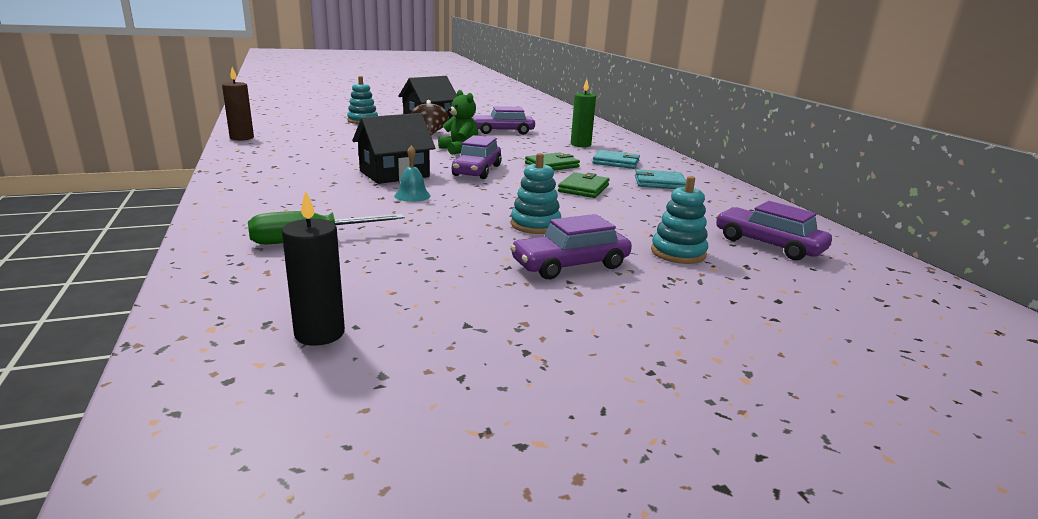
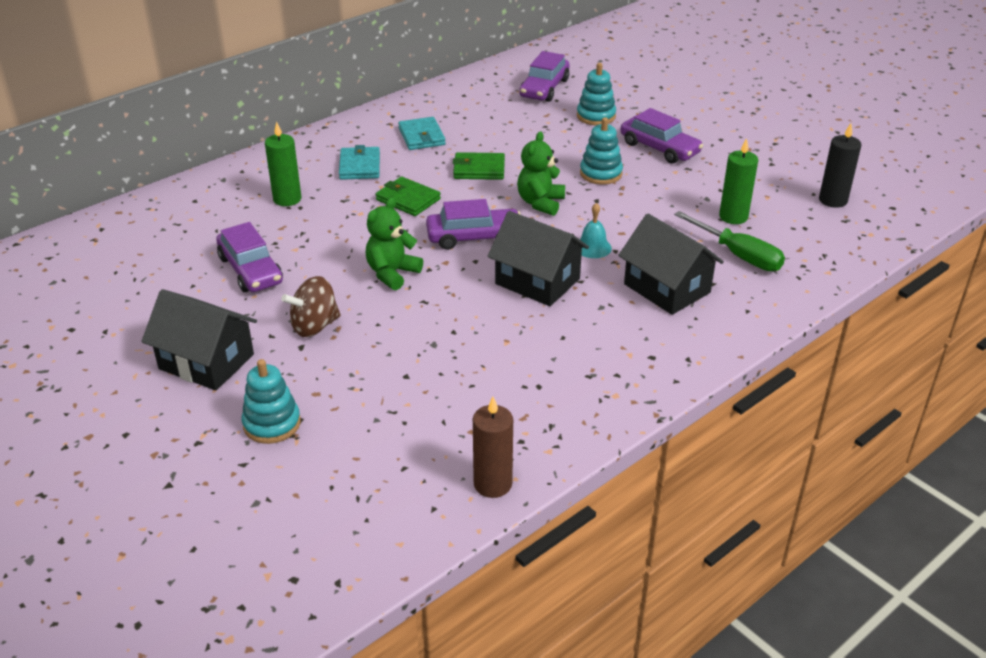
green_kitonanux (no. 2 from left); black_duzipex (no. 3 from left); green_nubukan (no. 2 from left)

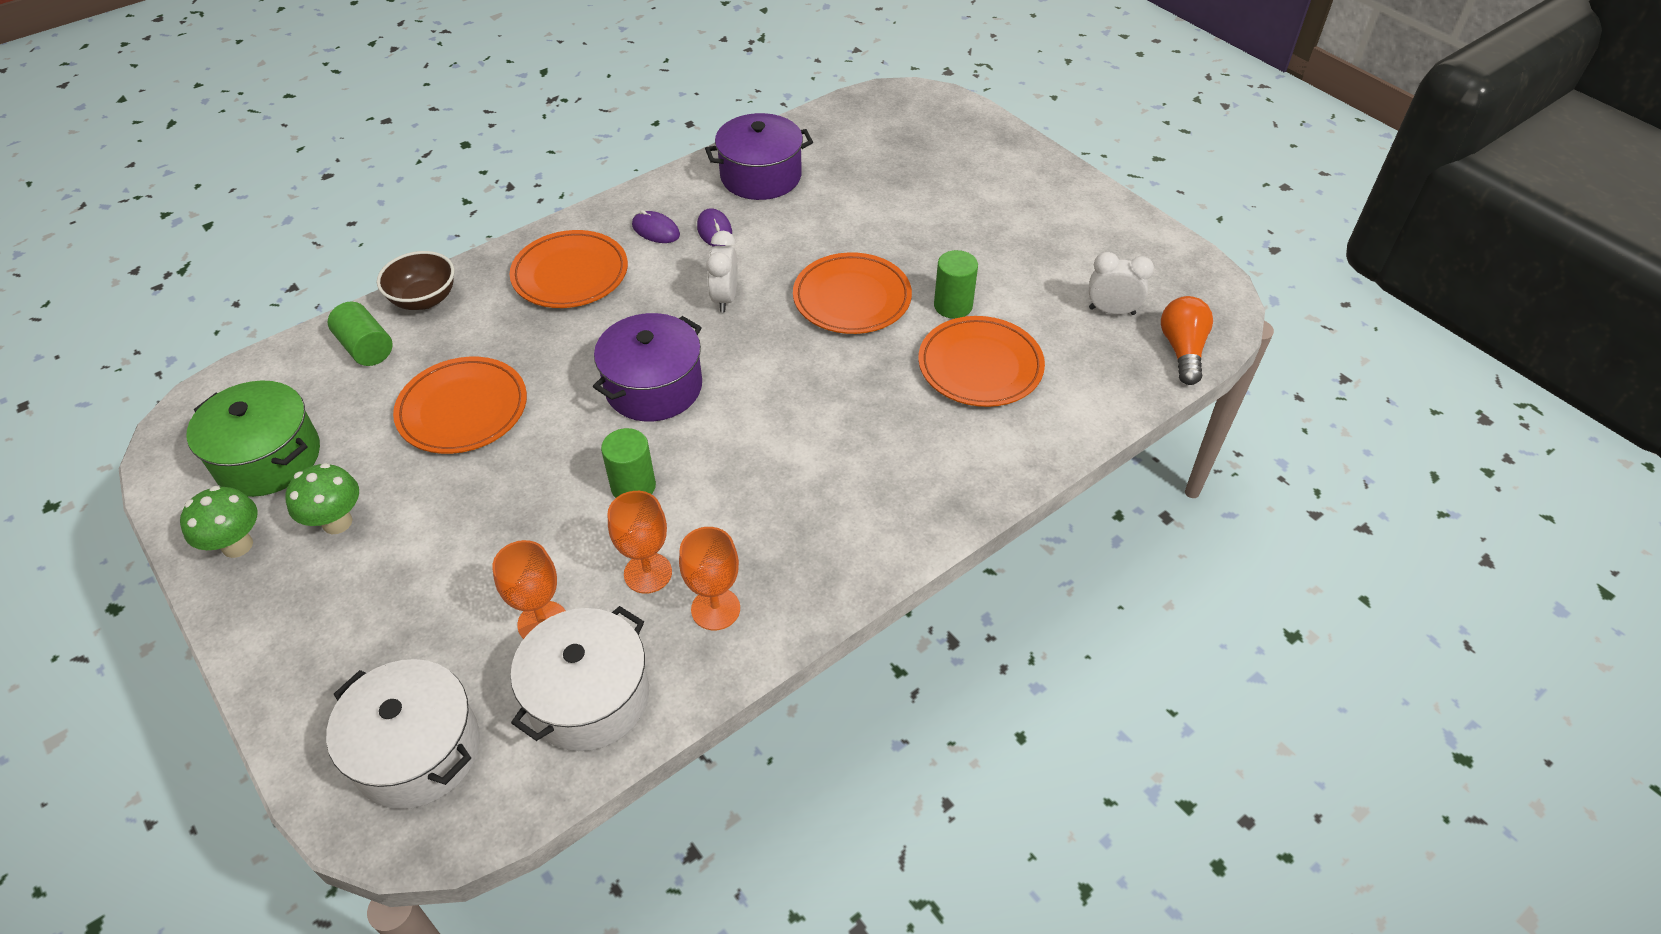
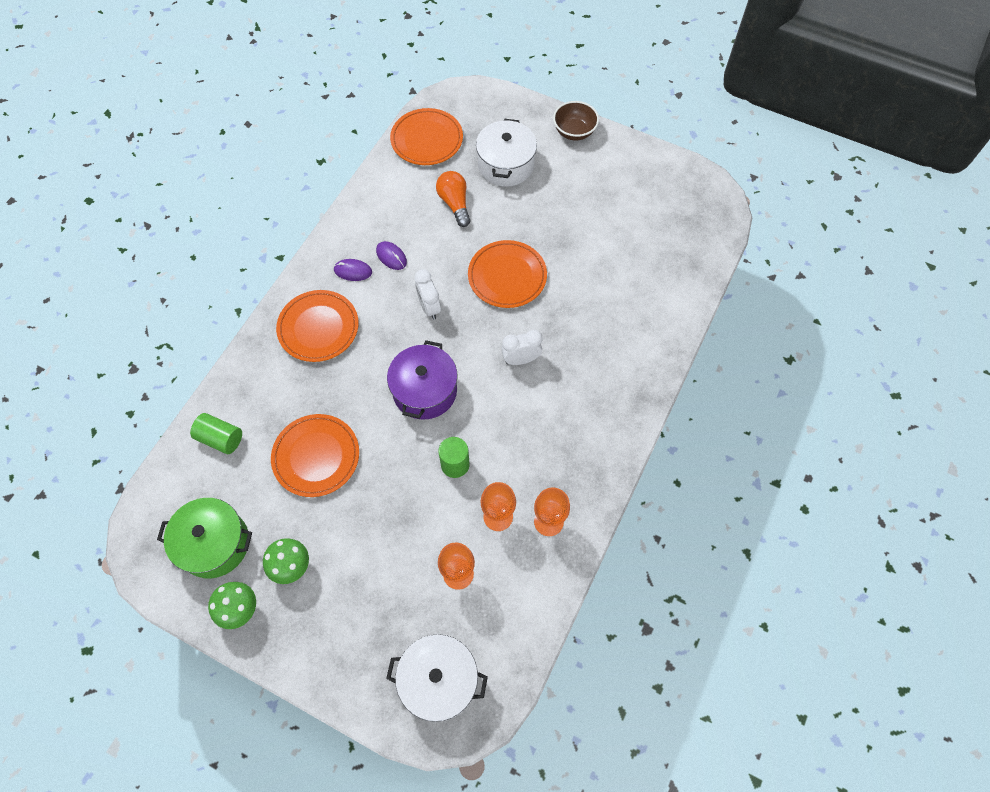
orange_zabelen (no. 3 from left); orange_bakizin; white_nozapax (no. 2 from left); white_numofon (no. 2 from left); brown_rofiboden; purple_nozapax (no. 2 from left in the first image); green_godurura (no. 3 from left in the first image)

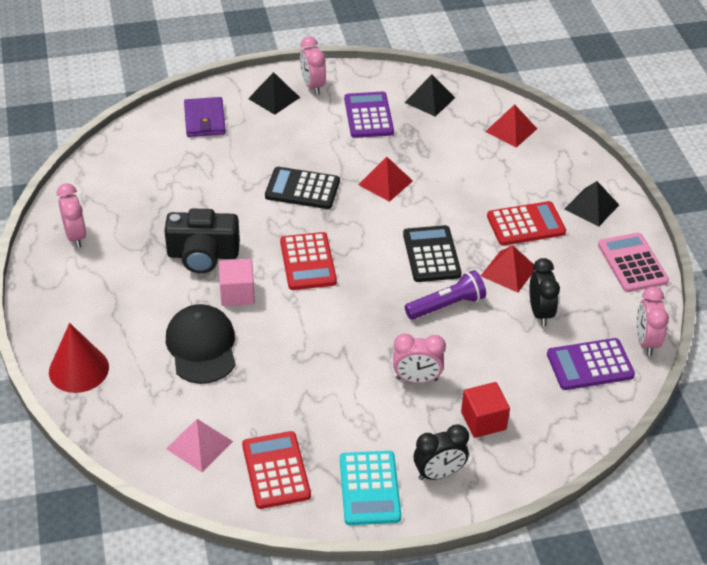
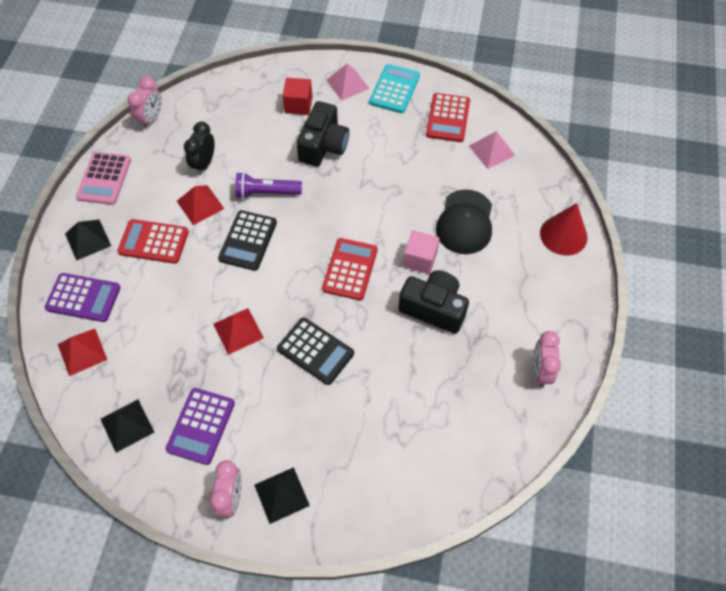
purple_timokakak (no. 1 from left); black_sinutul (no. 1 from left); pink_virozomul (no. 1 from left); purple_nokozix

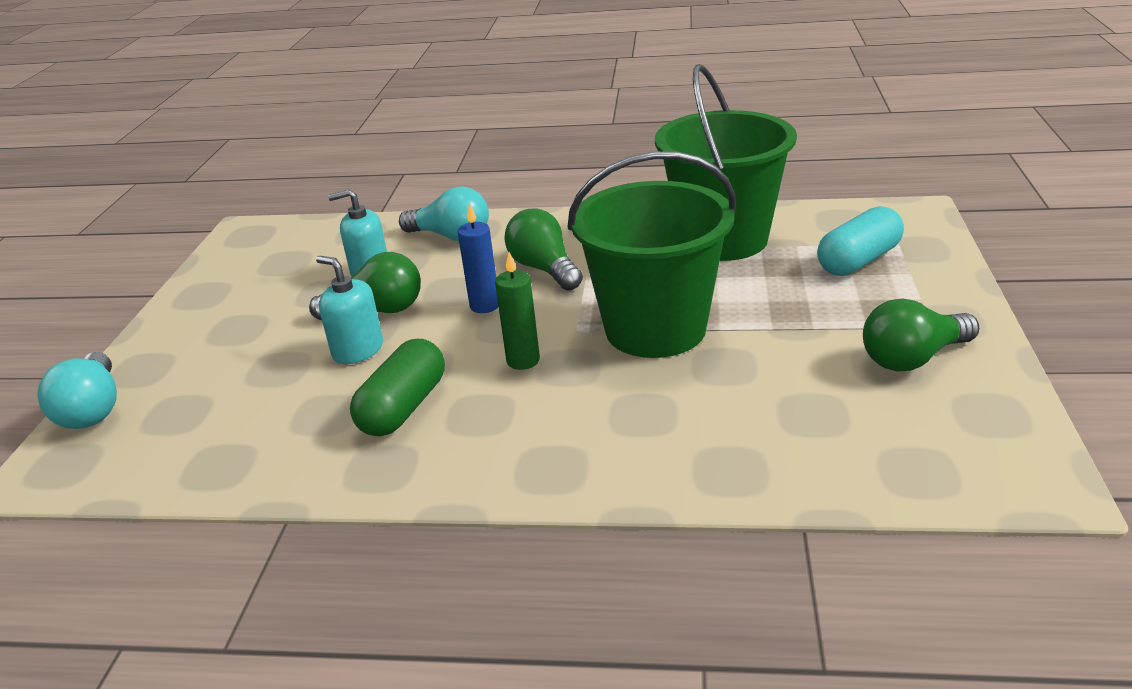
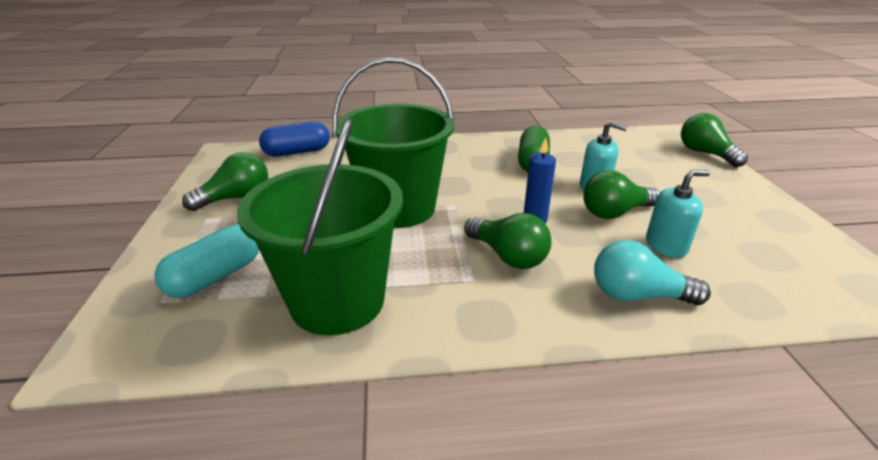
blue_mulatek; green_bakizin (no. 4 from left); green_nubukan

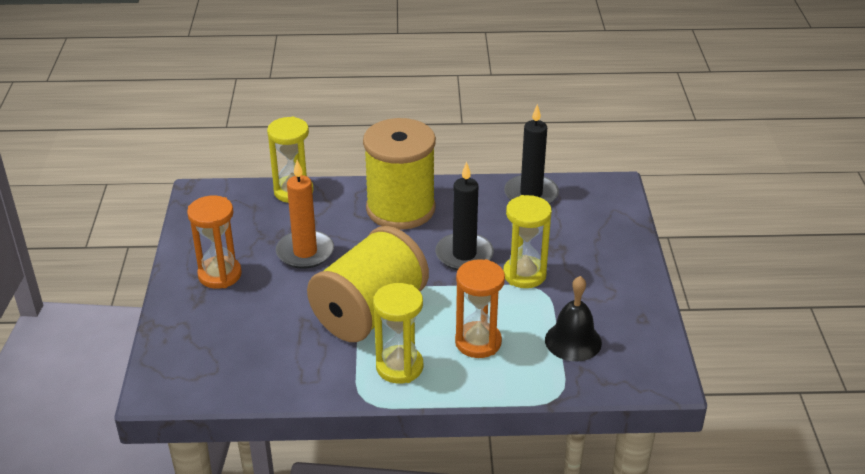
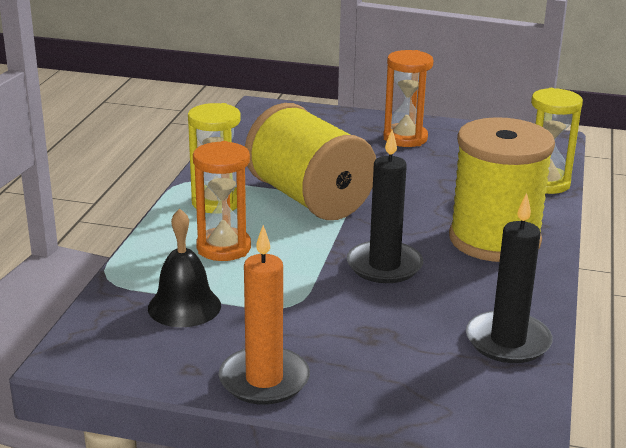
orange_nubukan; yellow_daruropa (no. 3 from left in the first image)

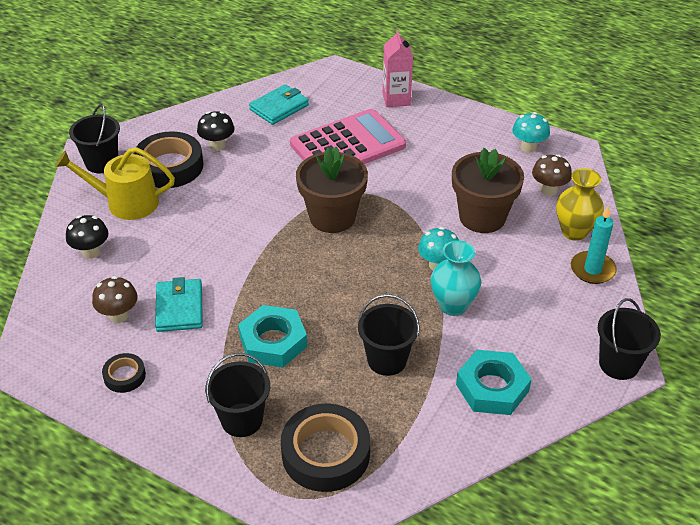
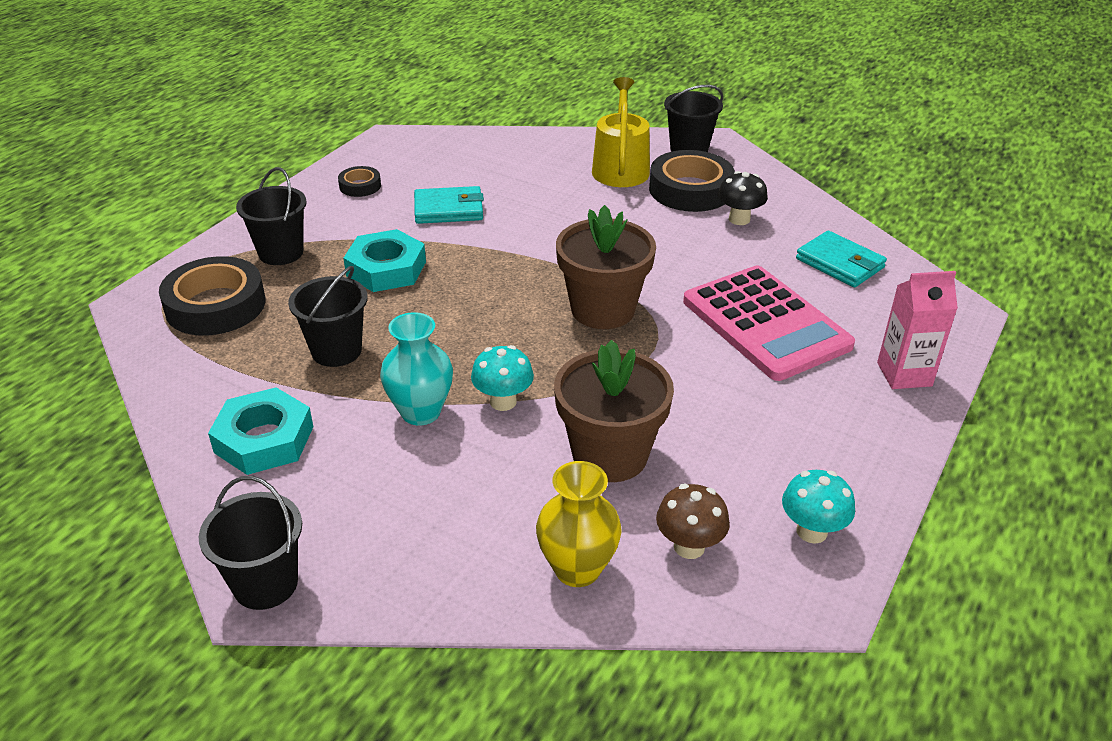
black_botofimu (no. 1 from left in the first image); brown_botofimu (no. 1 from left in the first image); turquoise_nubukan

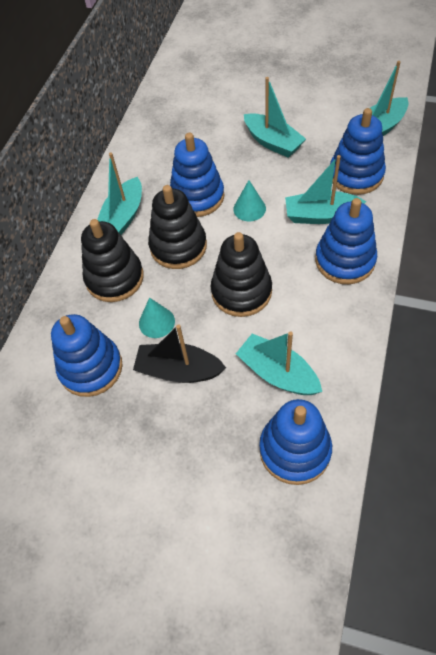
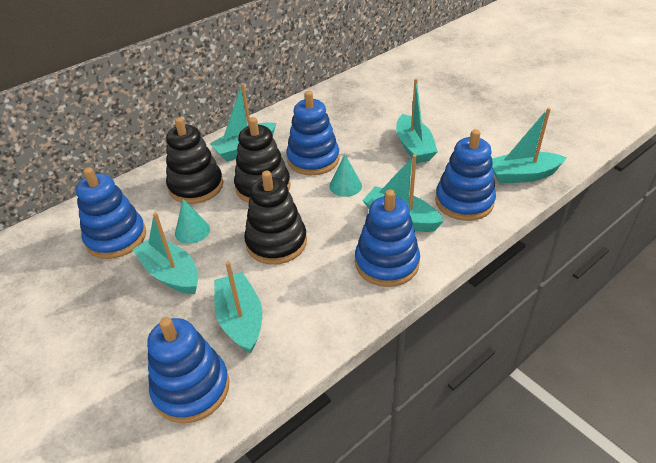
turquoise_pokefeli (no. 1 from left)

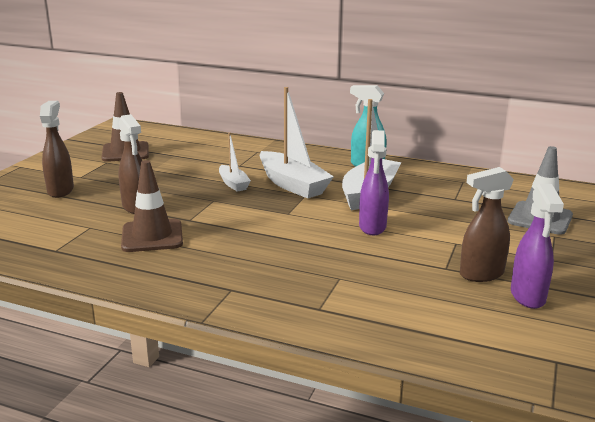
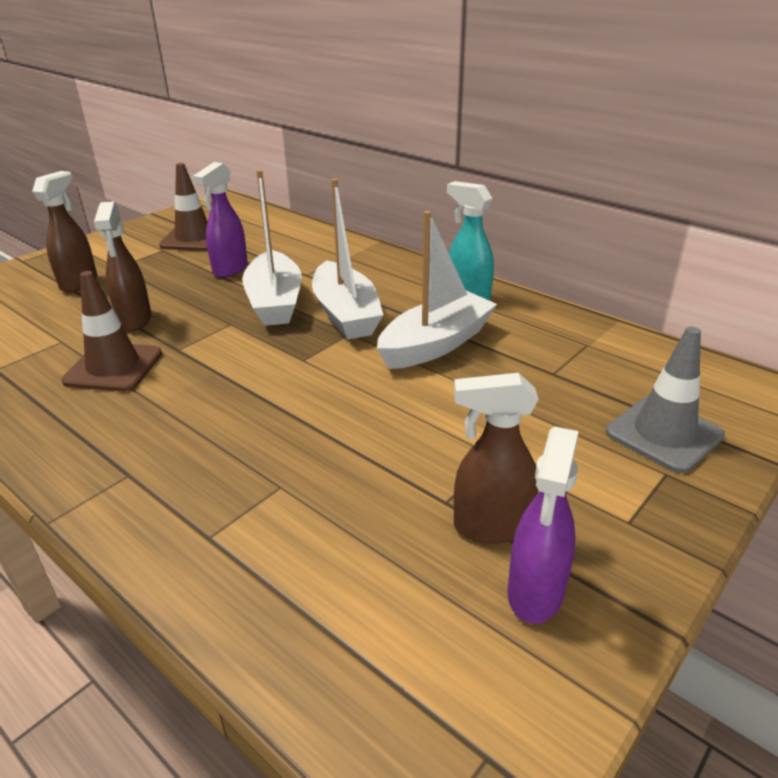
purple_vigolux (no. 1 from left); white_pokefeli (no. 1 from left)

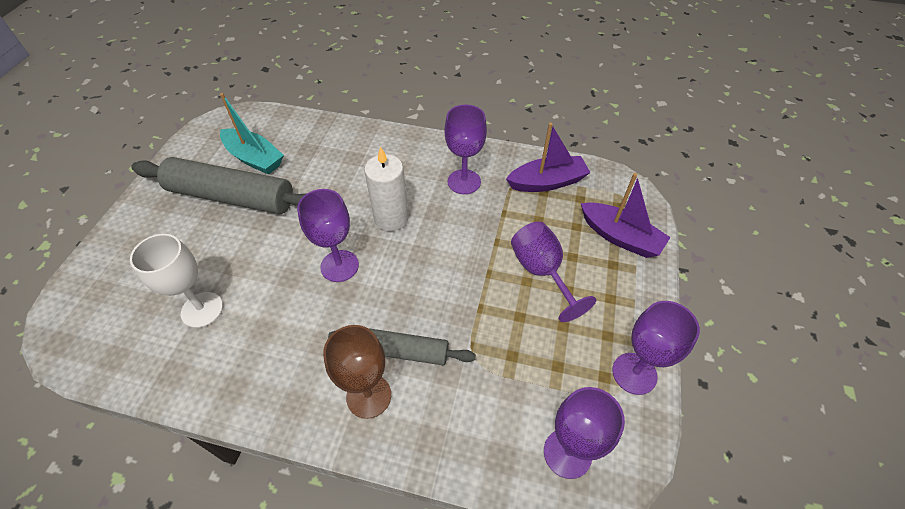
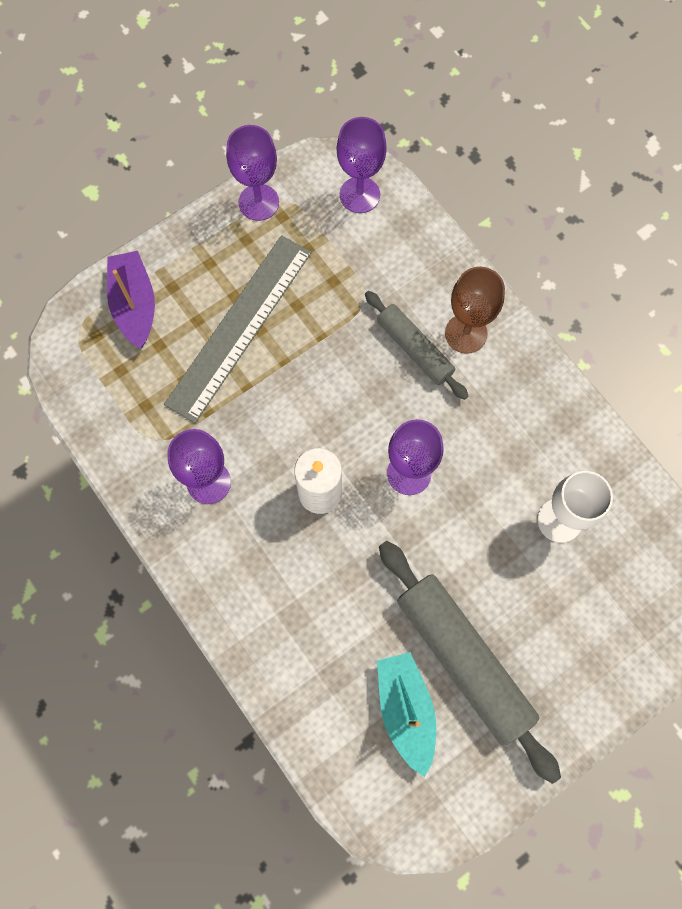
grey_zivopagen; purple_pokefeli (no. 1 from left in the first image)

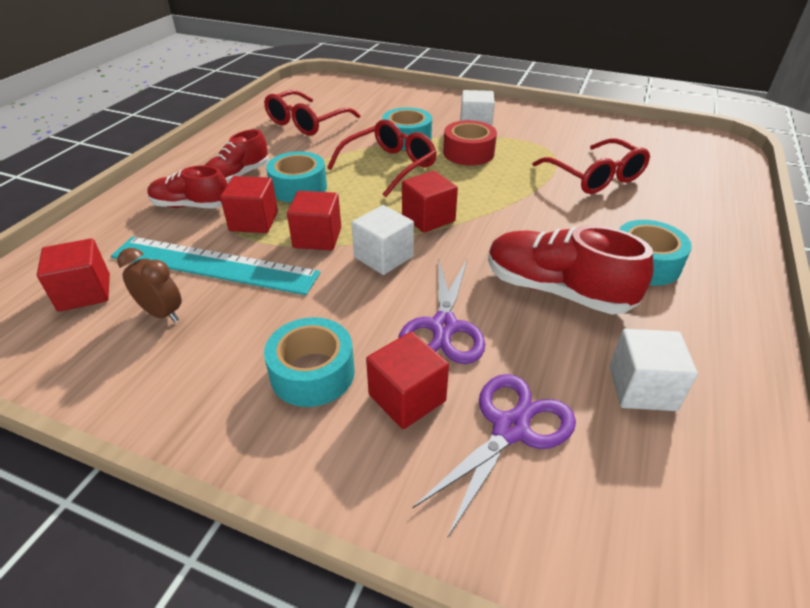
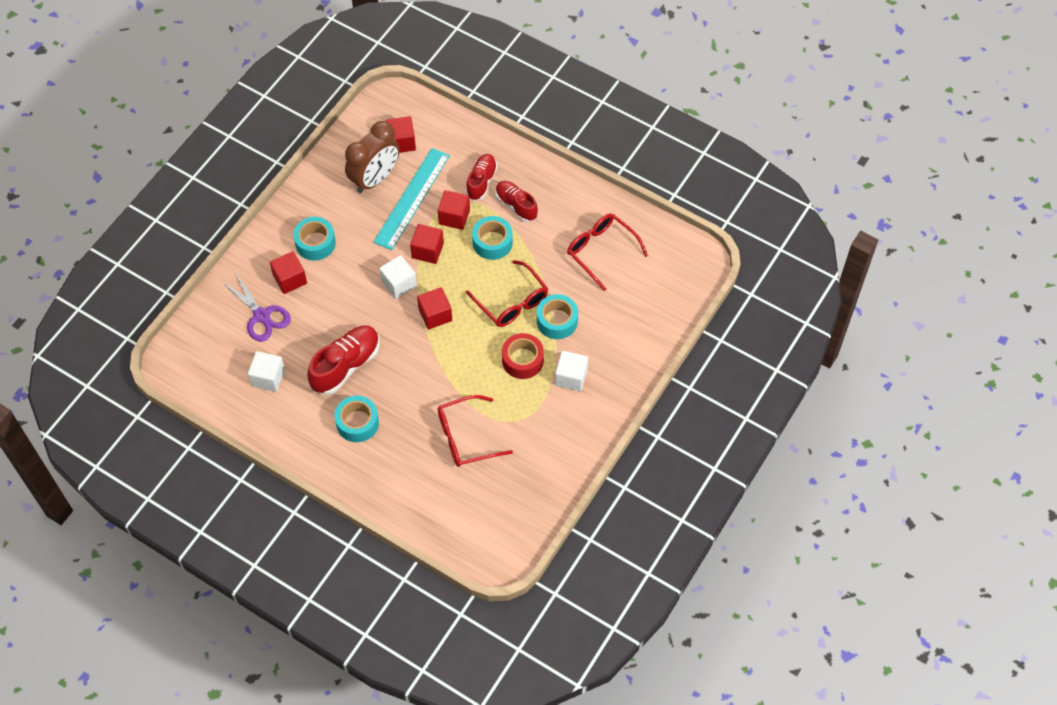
brown_numofon; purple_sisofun (no. 1 from left in the first image)

